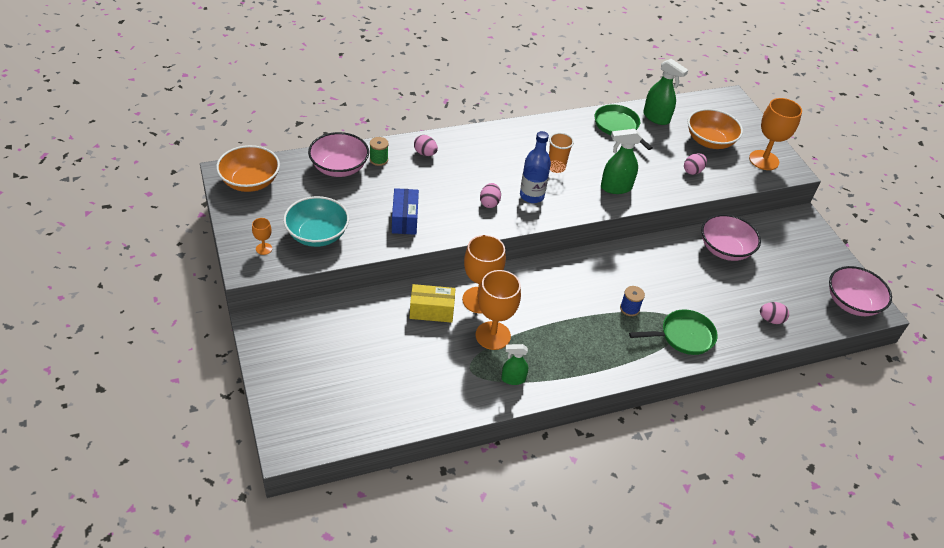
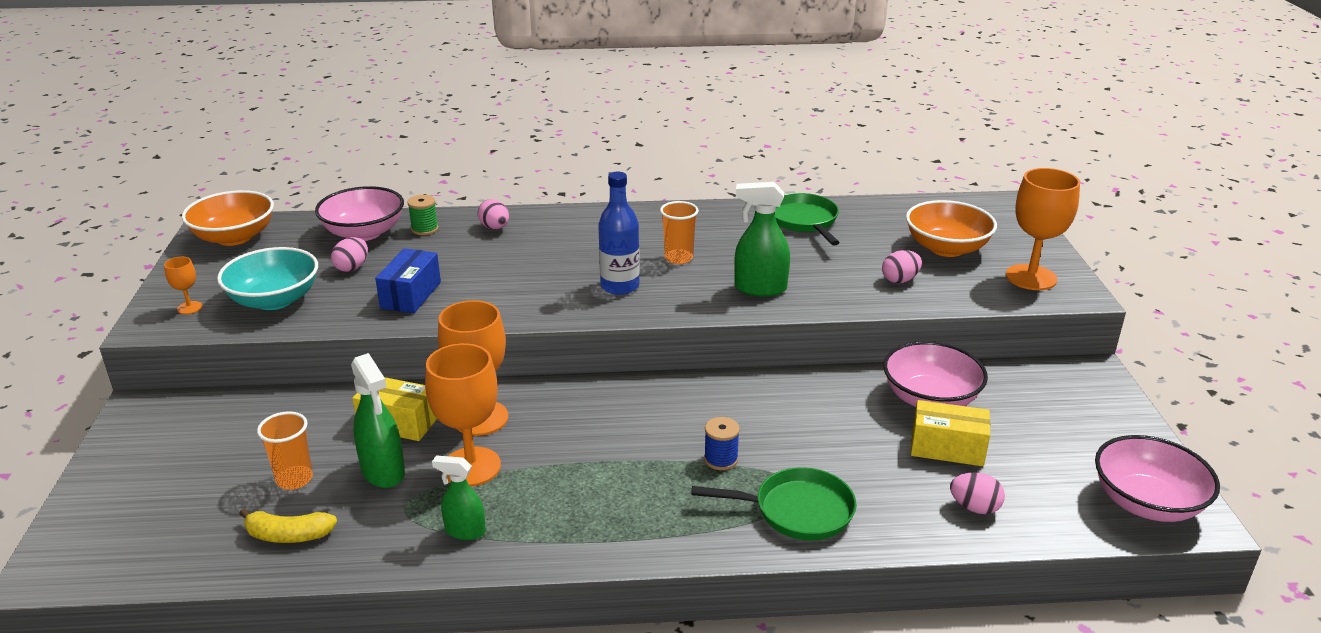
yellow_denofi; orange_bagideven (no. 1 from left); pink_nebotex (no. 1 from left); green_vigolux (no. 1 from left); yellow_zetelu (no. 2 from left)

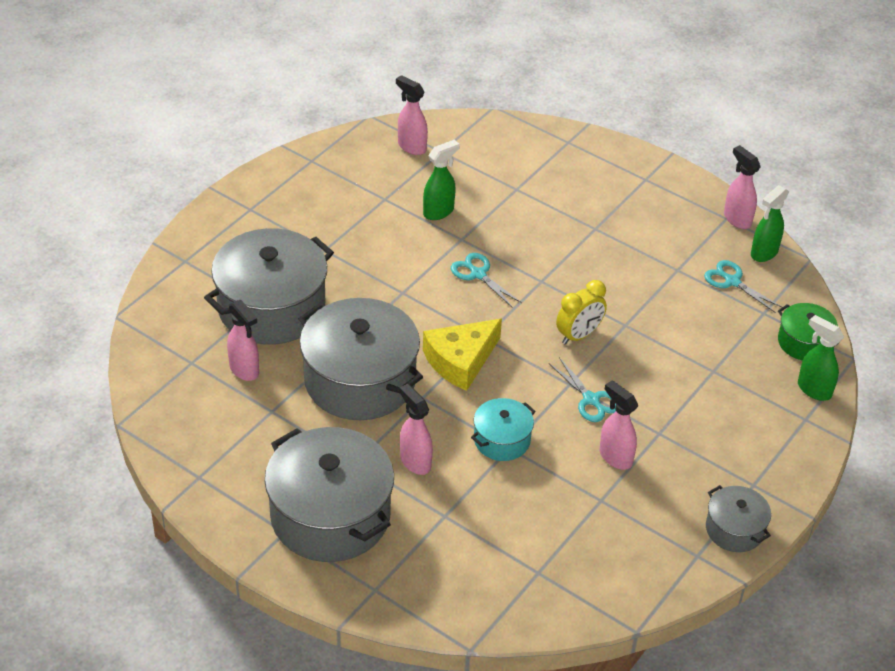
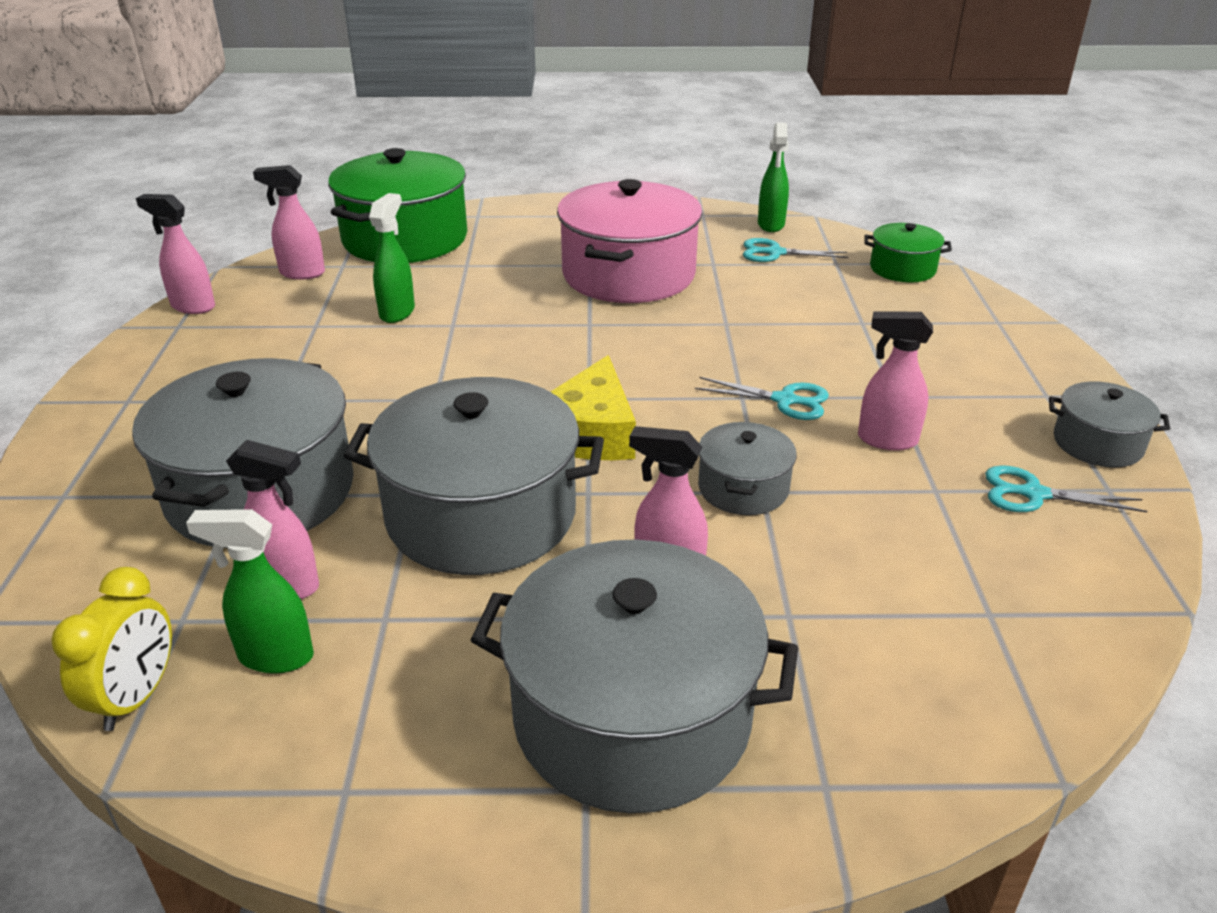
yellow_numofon; pink_vigolux (no. 1 from left); green_vigolux (no. 1 from left); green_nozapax (no. 1 from left); pink_nozapax; grey_nozapax (no. 4 from left); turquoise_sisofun (no. 3 from left)

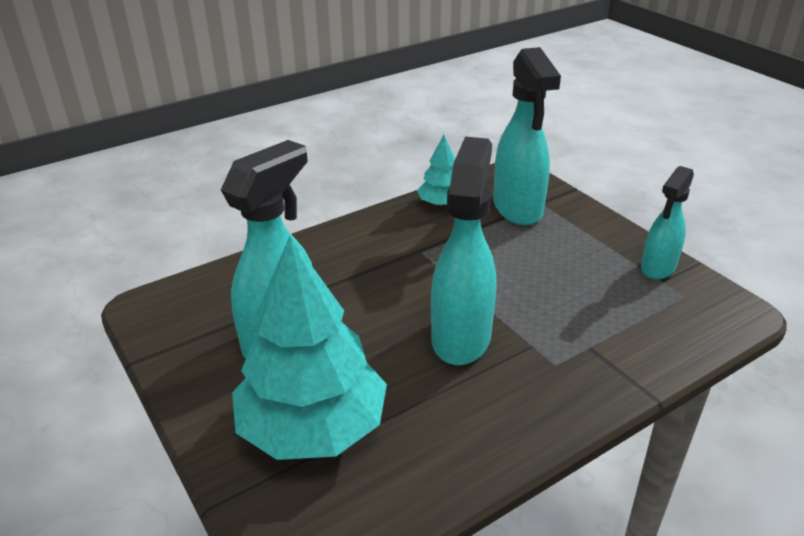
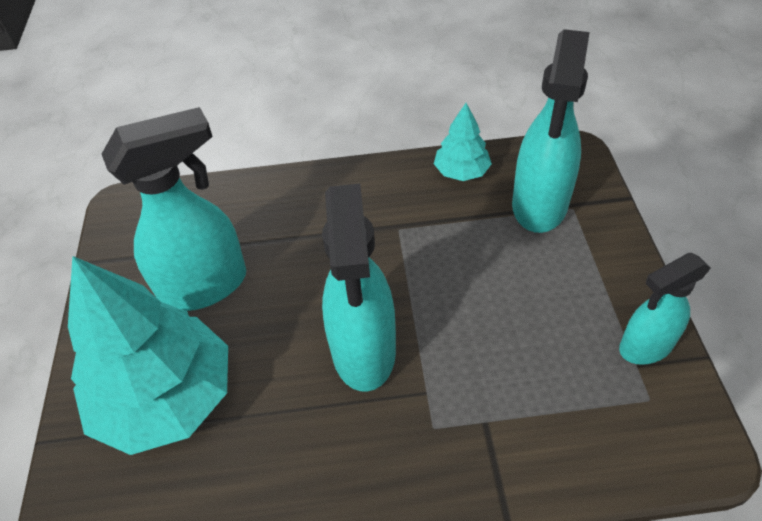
turquoise_vigolux (no. 2 from left)

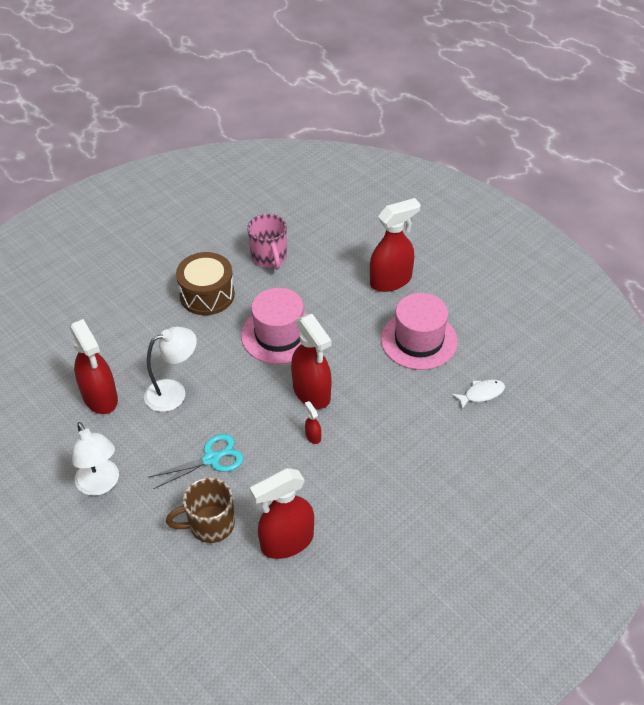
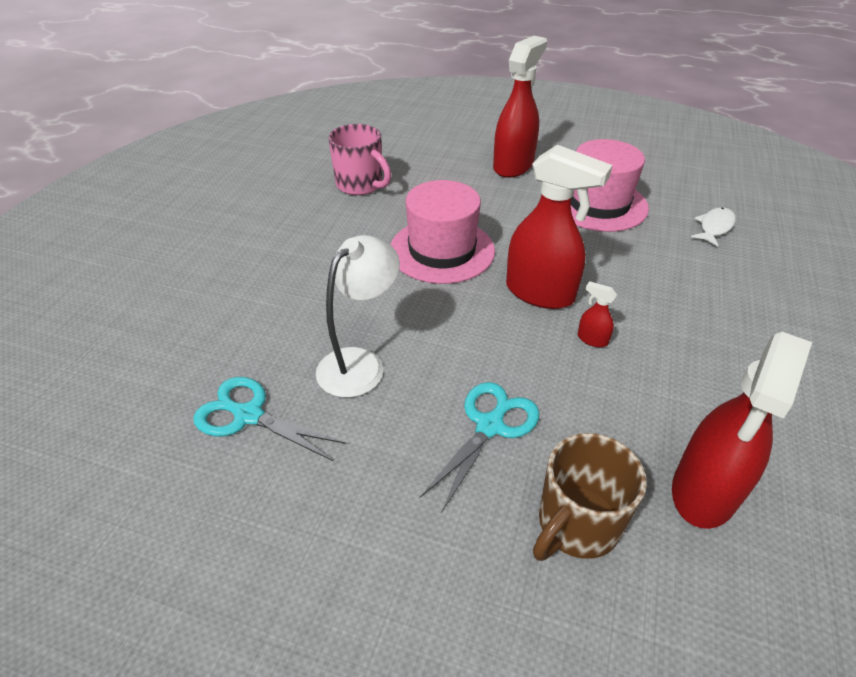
turquoise_sisofun (no. 1 from left); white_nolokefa (no. 1 from left in the first image); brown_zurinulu

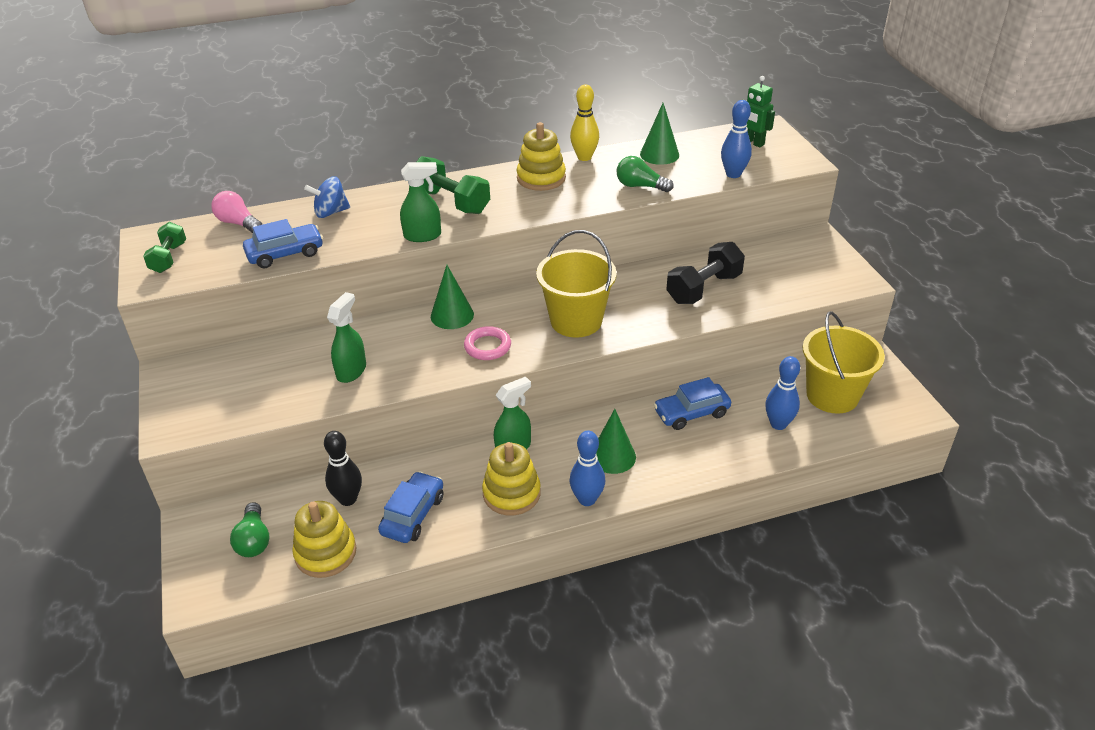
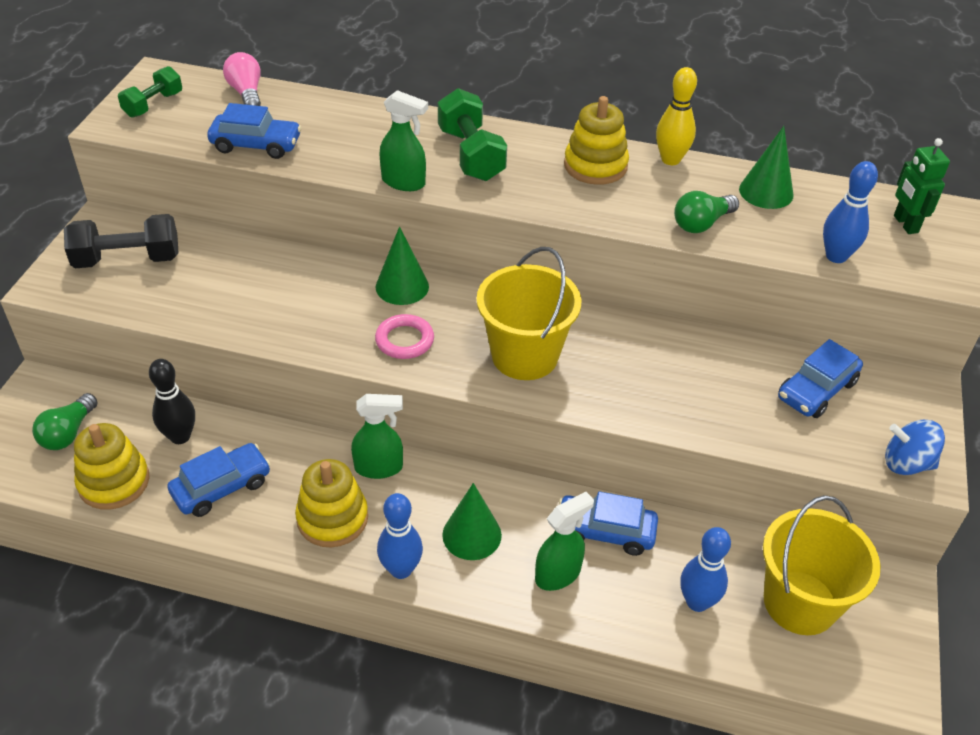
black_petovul; green_vigolux (no. 3 from left); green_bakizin (no. 2 from left); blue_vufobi (no. 4 from left); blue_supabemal

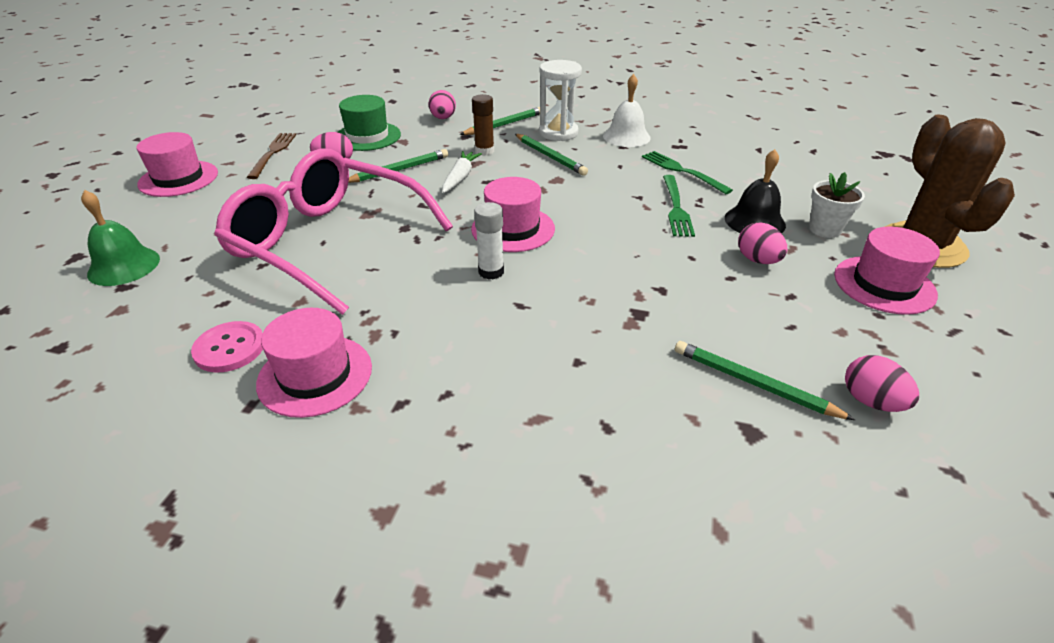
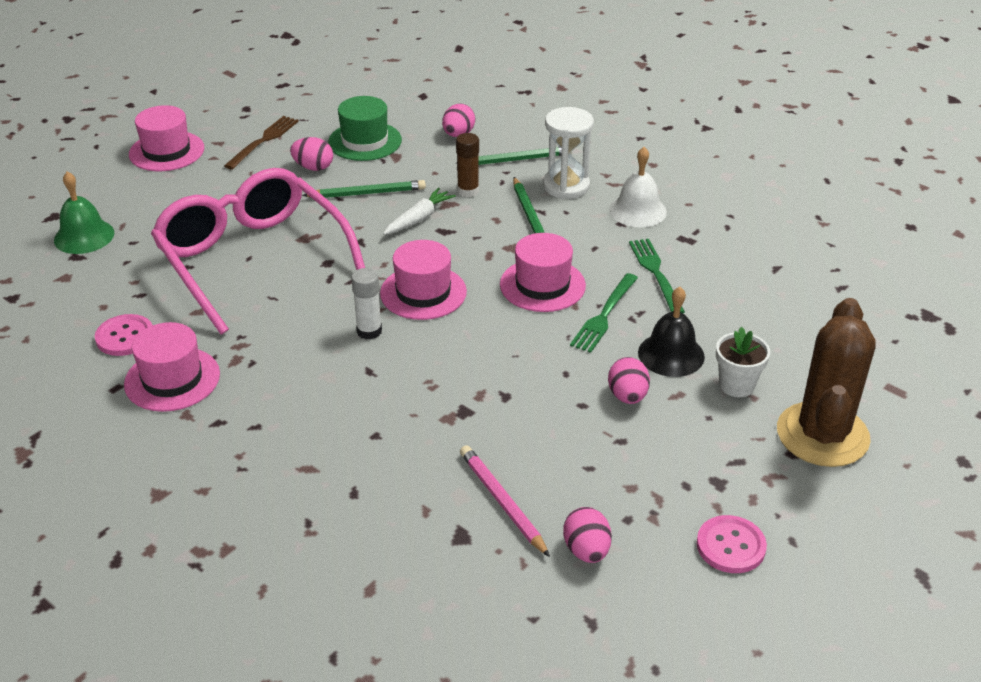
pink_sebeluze; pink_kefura (no. 4 from left); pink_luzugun (no. 2 from left)

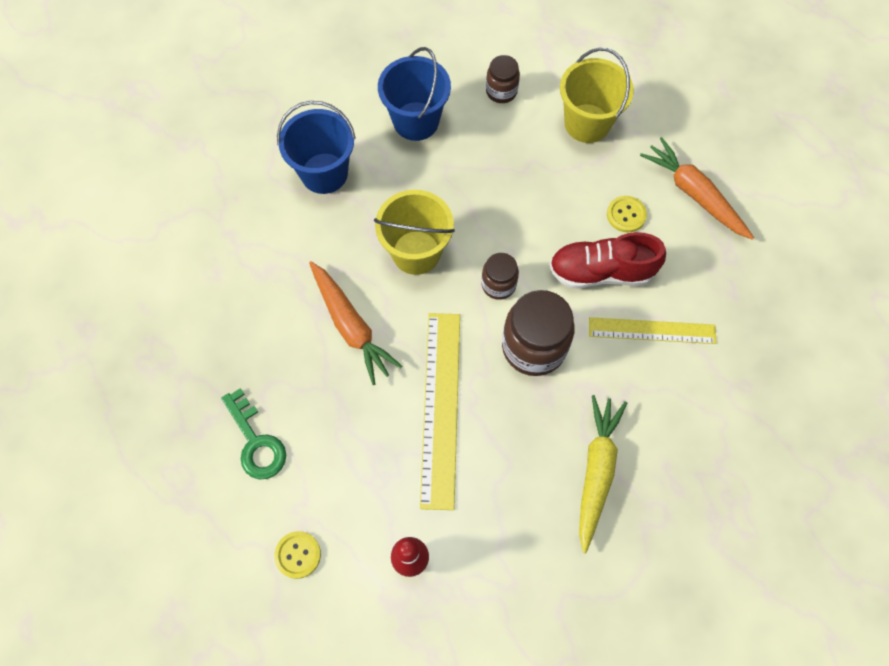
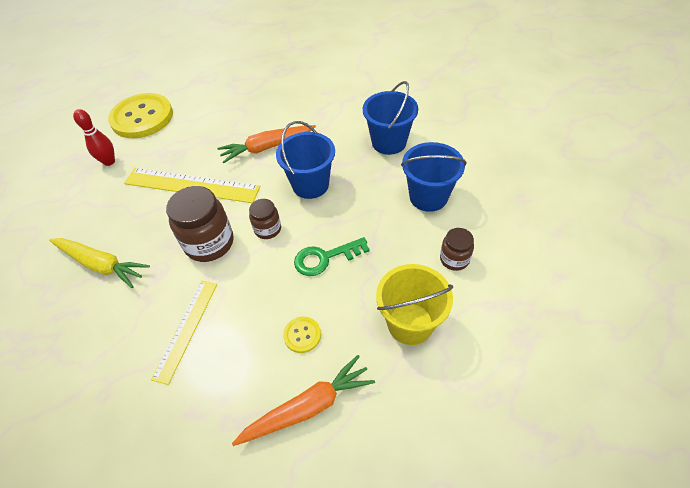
yellow_luzugun (no. 1 from left); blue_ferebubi (no. 1 from left); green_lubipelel; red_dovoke

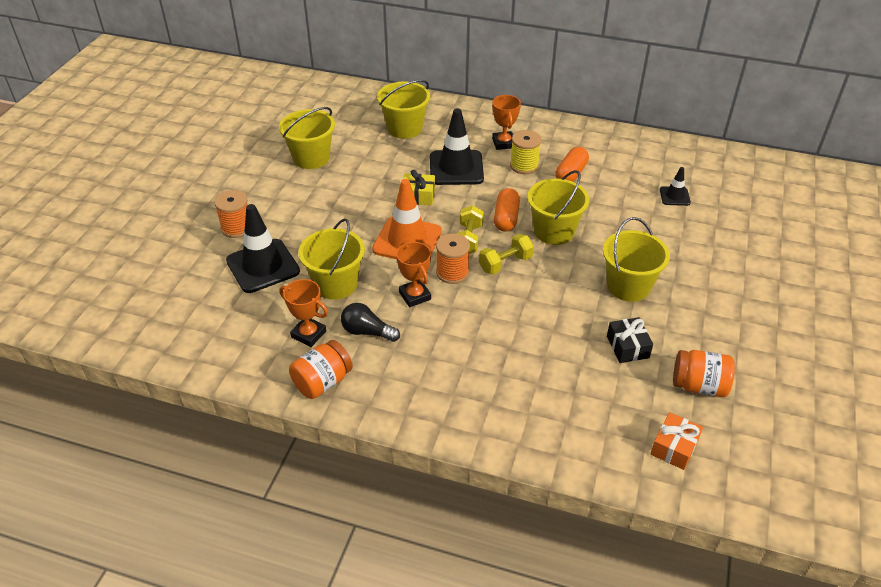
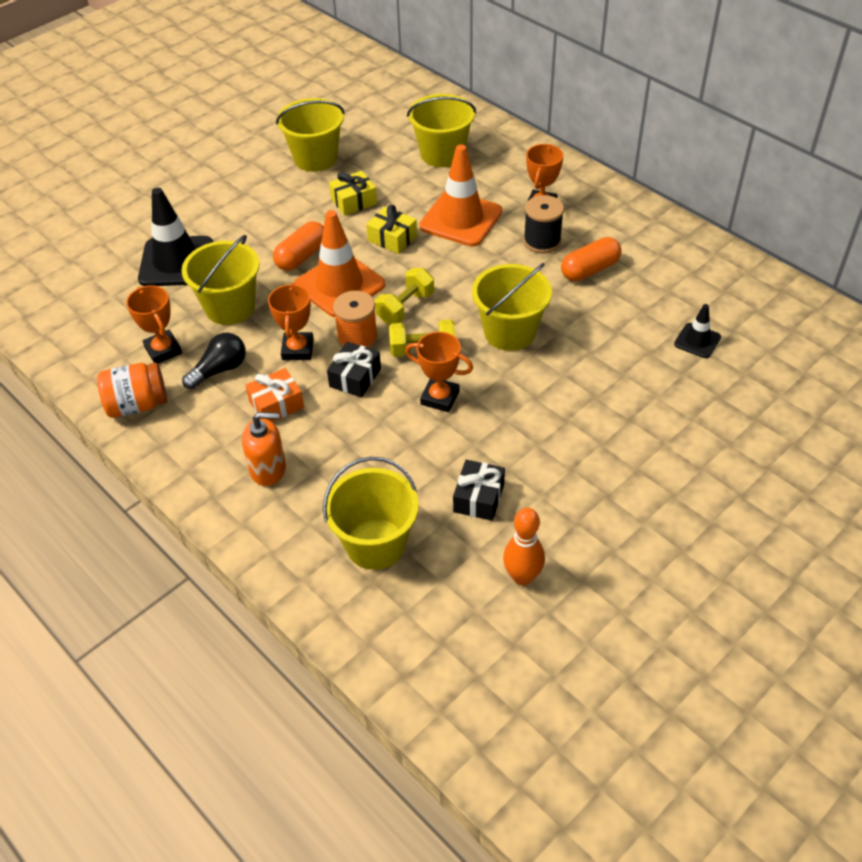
black_bakizin; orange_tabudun; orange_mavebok; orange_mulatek (no. 1 from left); yellow_ferebubi (no. 3 from left); black_mavebok (no. 1 from left); yellow_mavebok (no. 1 from left); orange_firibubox (no. 3 from left); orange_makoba (no. 2 from left); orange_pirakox; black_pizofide; orange_pizofide (no. 1 from left in the first image)

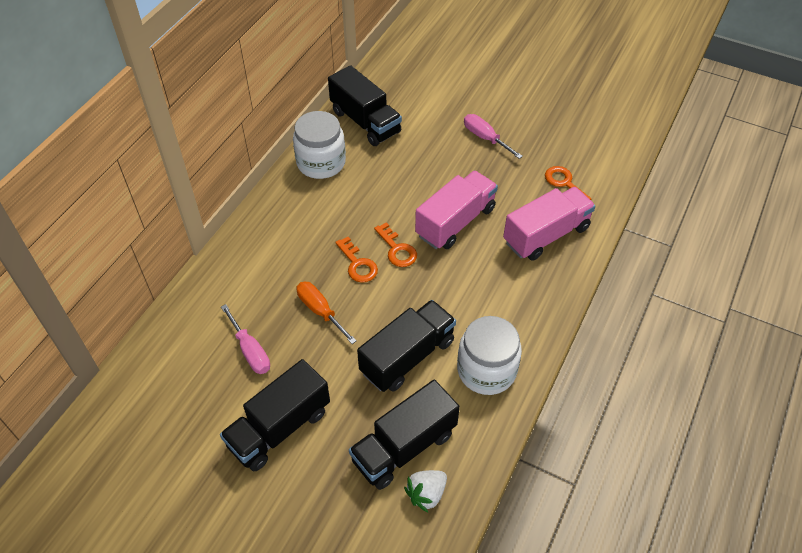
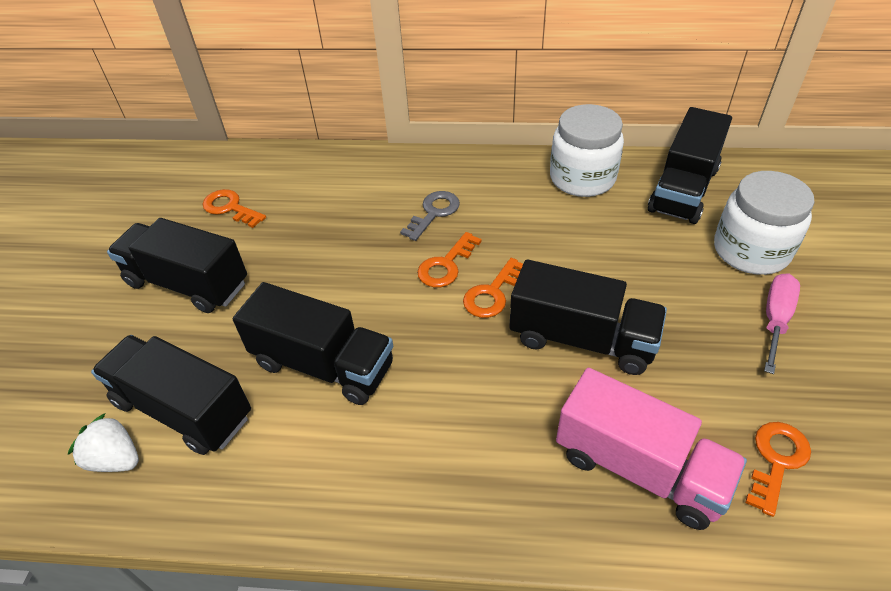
orange_lubipelel (no. 1 from left); grey_lubipelel; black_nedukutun (no. 4 from left); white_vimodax (no. 2 from left); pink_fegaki (no. 1 from left in the first image); orange_fegaki

